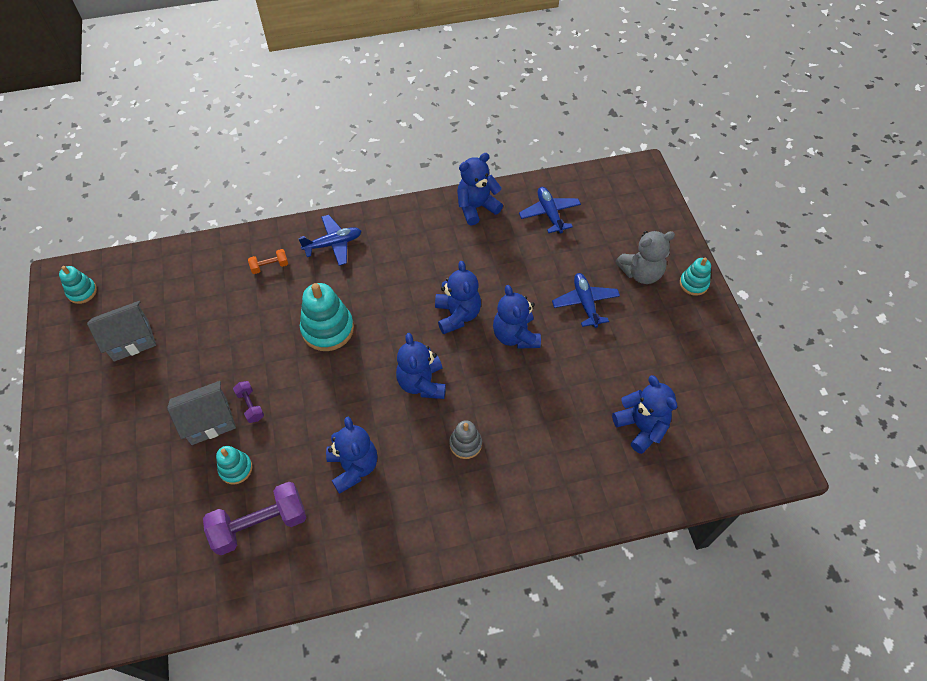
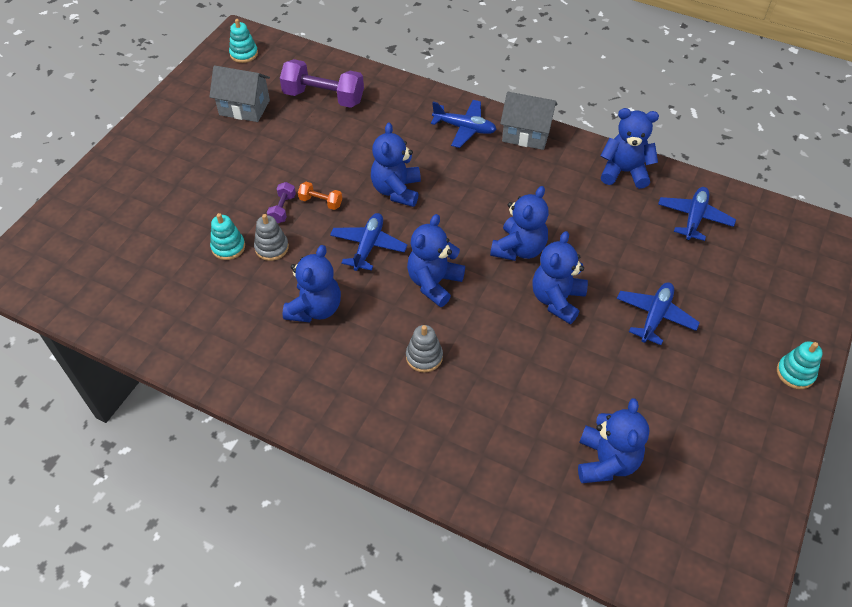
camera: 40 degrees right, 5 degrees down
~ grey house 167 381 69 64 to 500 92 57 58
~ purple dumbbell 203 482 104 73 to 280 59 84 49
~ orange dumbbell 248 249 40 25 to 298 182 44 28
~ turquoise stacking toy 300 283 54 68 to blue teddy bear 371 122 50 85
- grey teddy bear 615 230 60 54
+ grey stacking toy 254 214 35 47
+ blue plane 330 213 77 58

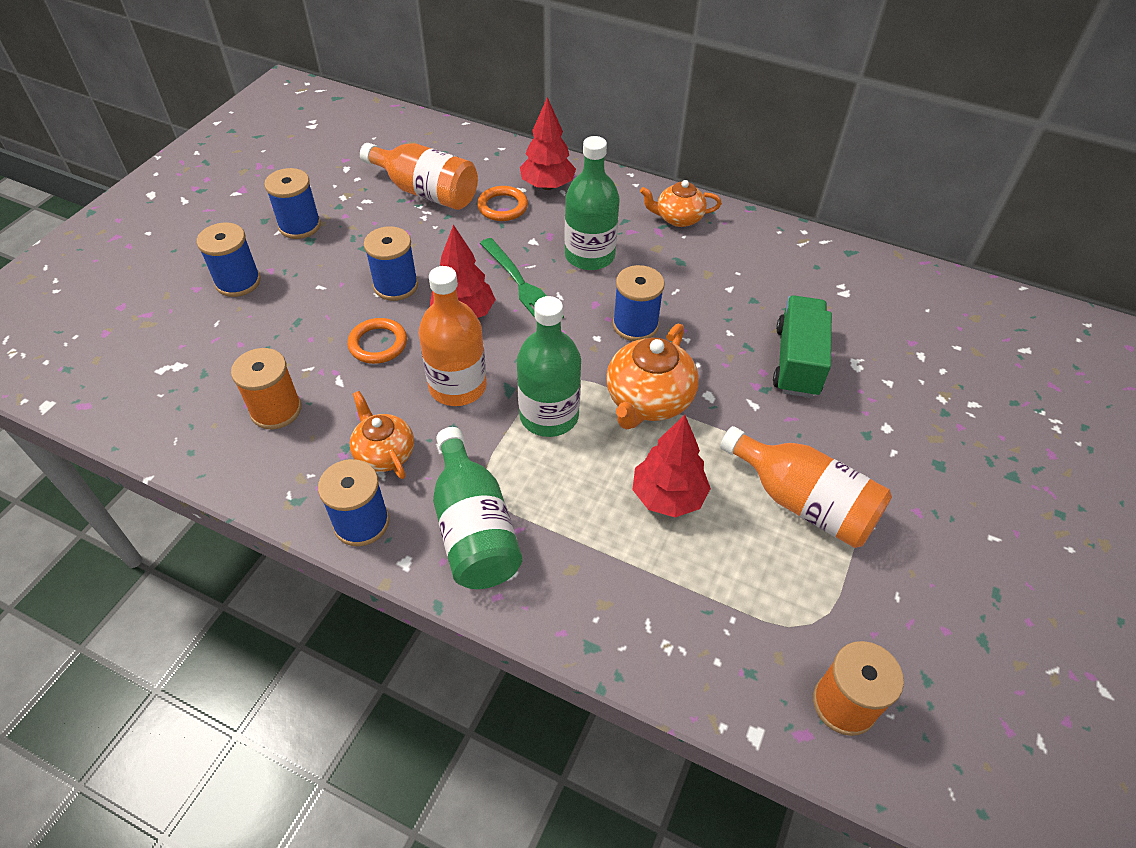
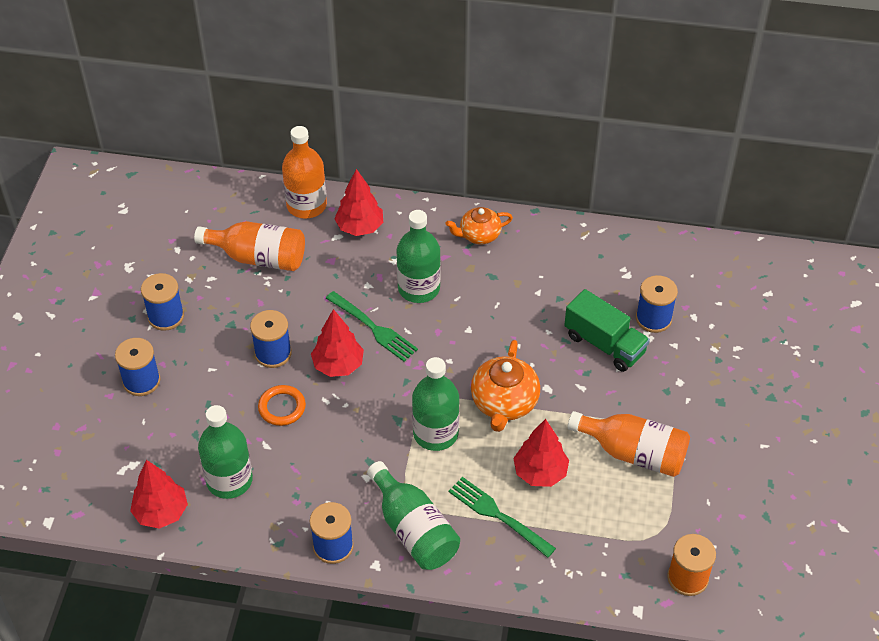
camera: 15 degrees left, 0 degrees up
~ orange spool 231 348 71 81 to green bottle 198 405 55 94
- orange teapot 350 391 64 88
~ orange bottle 419 266 68 140 to 282 126 45 93
- orange ring 477 186 51 35
~ blue spool 613 265 52 76 to 636 275 42 58
~ green truck 773 295 59 103 = 564 289 86 83 135 degrees clockwise
+ red tree 130 460 58 69
+ green fork 449 477 107 81

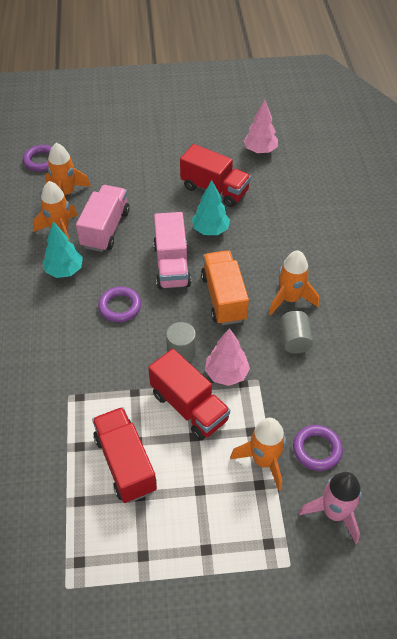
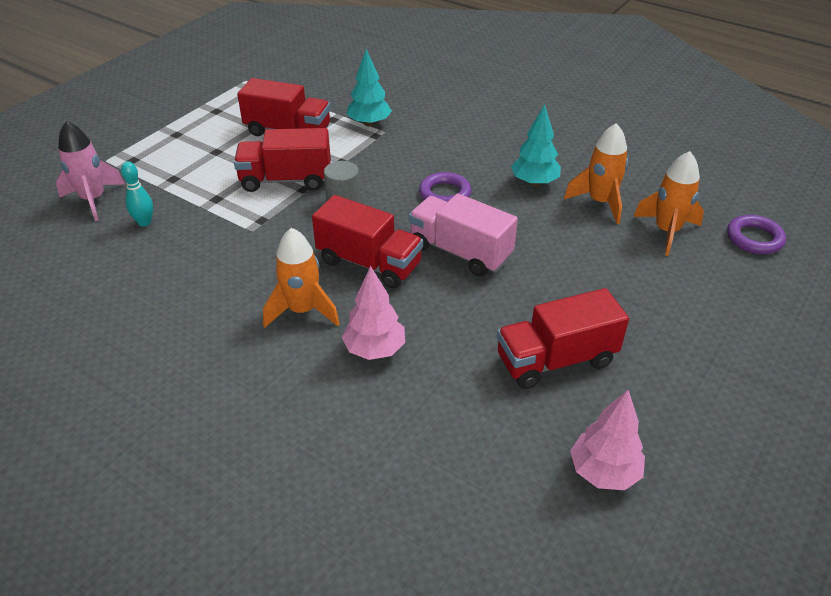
camera: 130 degrees right, 10 degrees down
- pink truck 76 185 54 67
~ turquoise tree 192 180 38 55 to 347 49 45 78
~ orange truck 201 250 48 75 to red truck 312 195 111 94
~ pink tree 205 328 45 58 to 342 266 63 94
- orange rocket 230 418 56 73
- grey cylinder 280 311 33 43
~ purple ring 293 425 50 46 to turquoise bowling pin 121 161 32 66

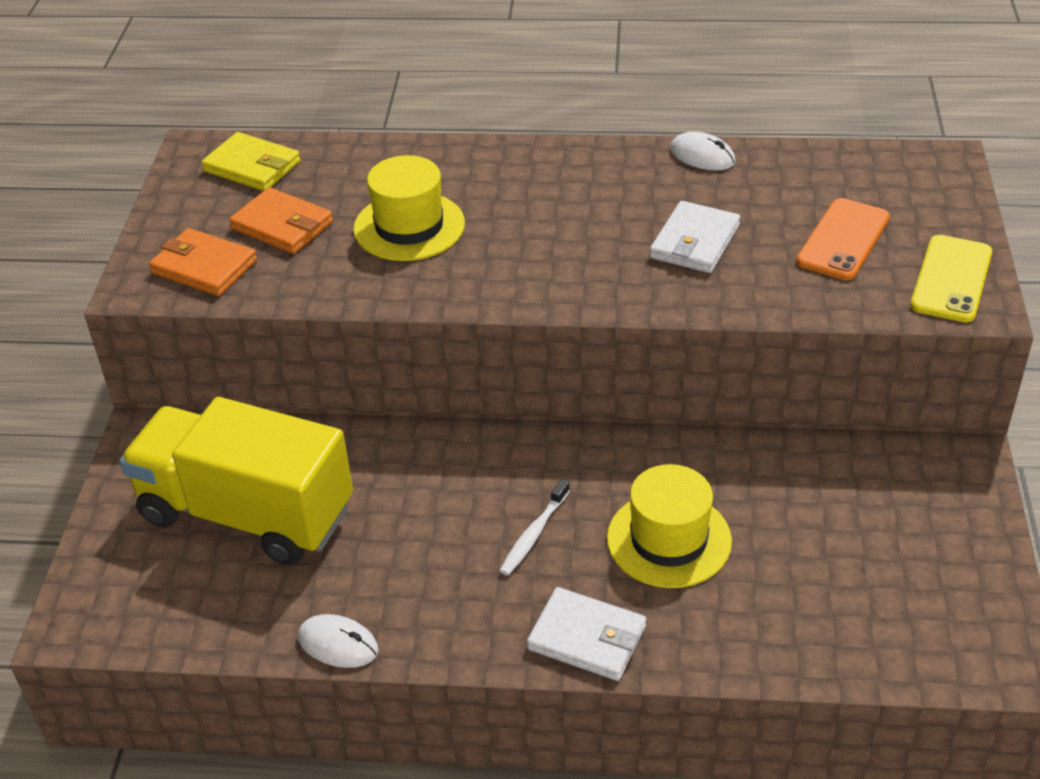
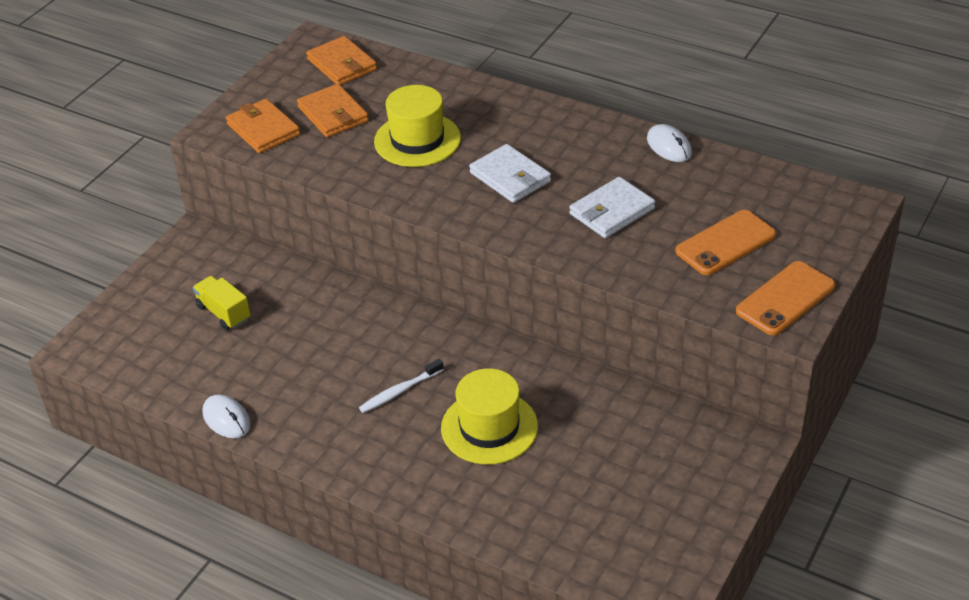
camera: 25 degrees right, 0 degrees up
~ yellow truck 119 397 234 169 = 193 276 58 54 x0.40
~ yellow wallet 201 132 100 59 to orange wallet 306 36 71 49
~ white wallet 527 587 119 94 to 469 144 82 59
~ yellow phone 910 235 82 87 to orange phone 736 261 99 75

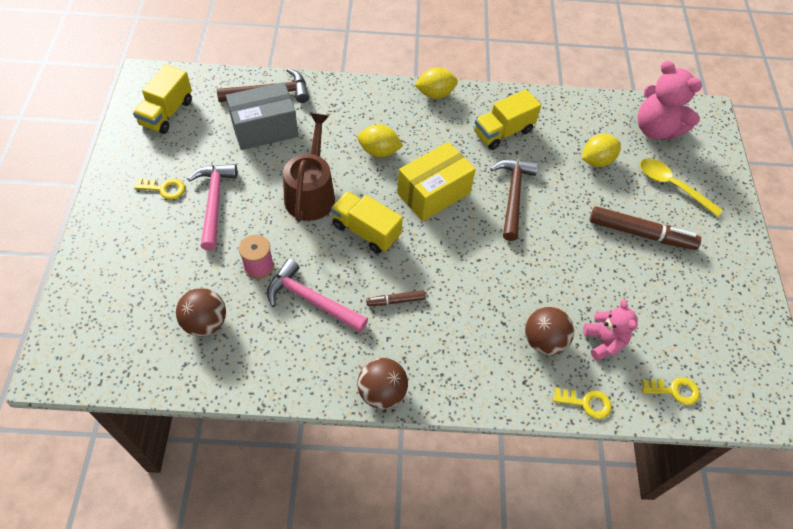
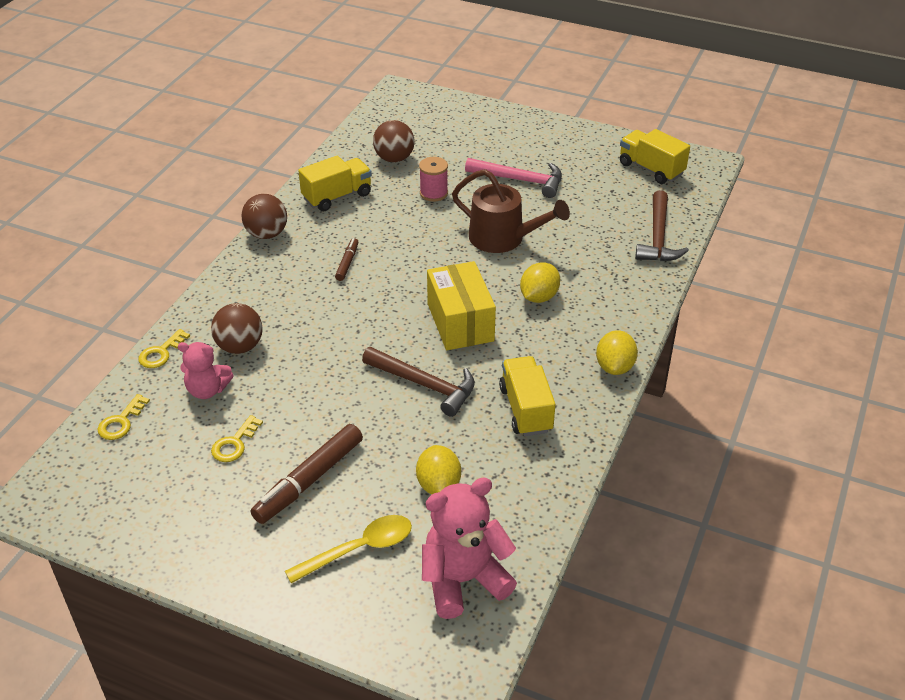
camera: 115 degrees right, 15 degrees down
~ yellow key 134 178 51 22 to 211 415 52 47
- grey box 226 82 72 68
- pink hammer 267 259 101 74
~ yellow truck 331 191 72 63 to 298 156 74 55

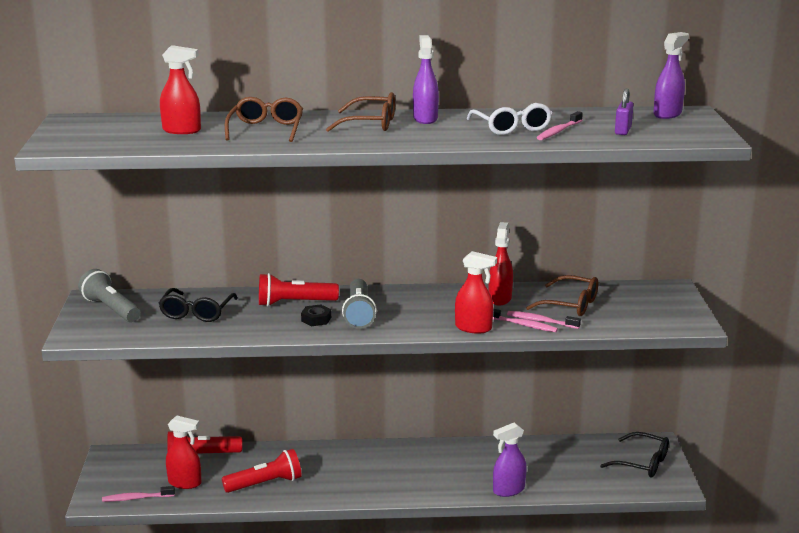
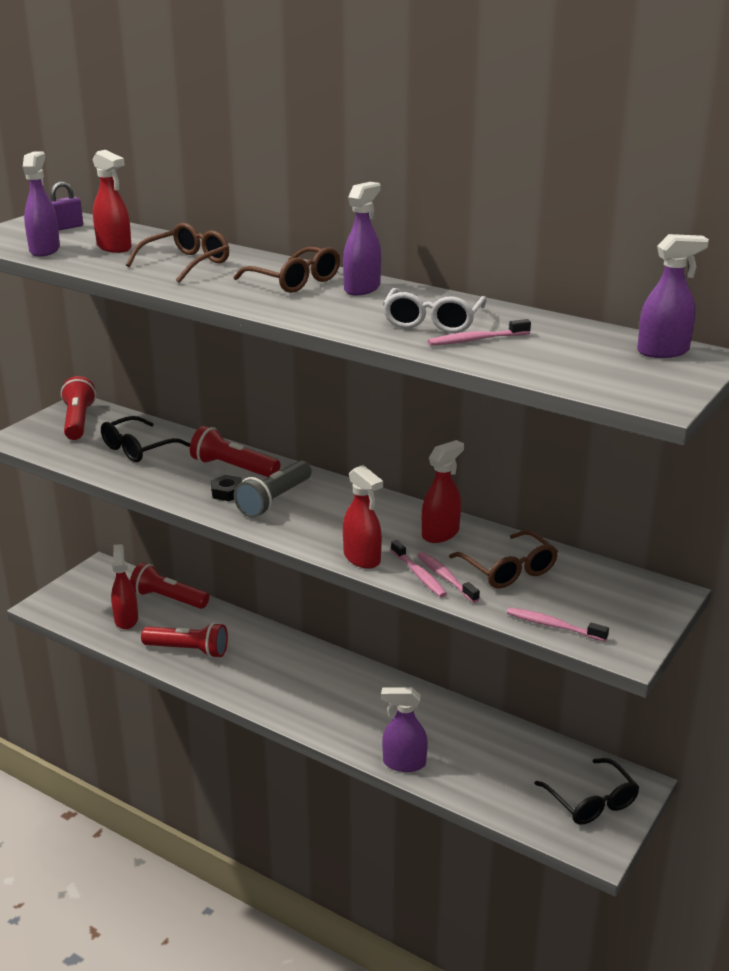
camera: 35 degrees right, 5 degrees up
~ grey flashlight 78 269 63 53 to red flashlight 61 376 35 64
~ pink toothbrush 102 486 73 16 to 507 607 102 35
~ red spray bottle 166 416 35 73 = 111 544 27 85 150 degrees counterclockwise
~ purple padlock 615 88 19 47 to 50 182 33 48
+ purple spray bottle 23 151 37 106

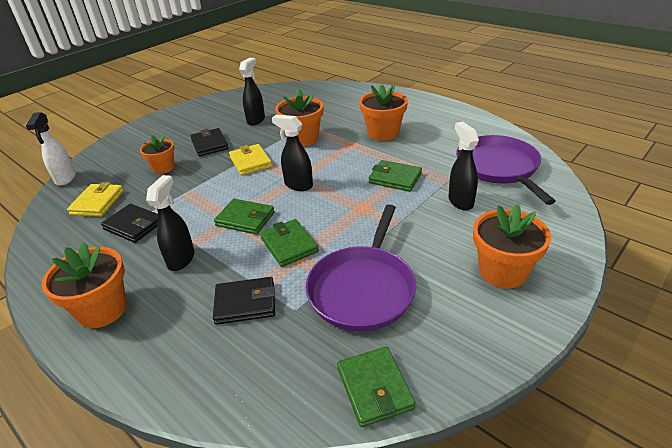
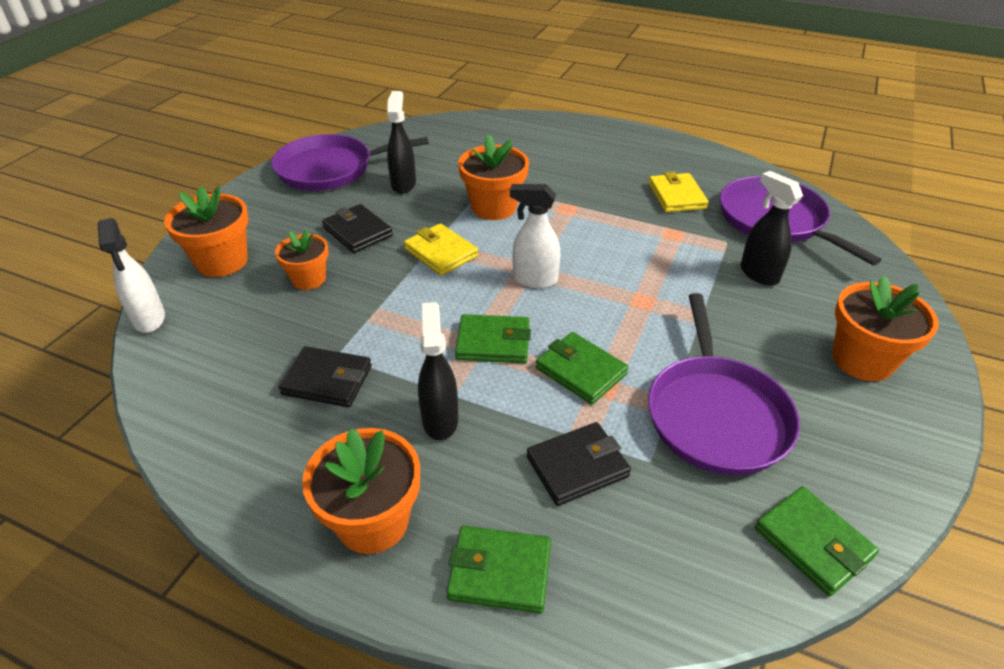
camera: 20 degrees left, 5 degrees up
~ yellow wallet 67 182 57 35 to 648 172 60 40
~ black spray bottle 272 115 41 76 to white spray bottle 510 184 50 104
~ orange flower pot 359 84 49 57 to 164 186 85 91
~ green wallet 369 160 53 32 to 446 526 105 88
+ purple pan 271 134 158 57

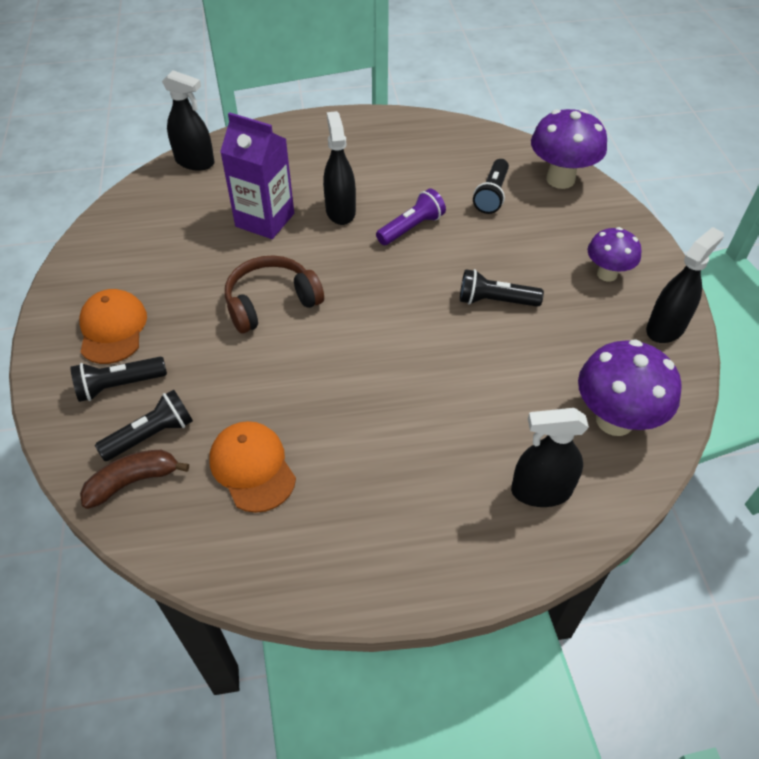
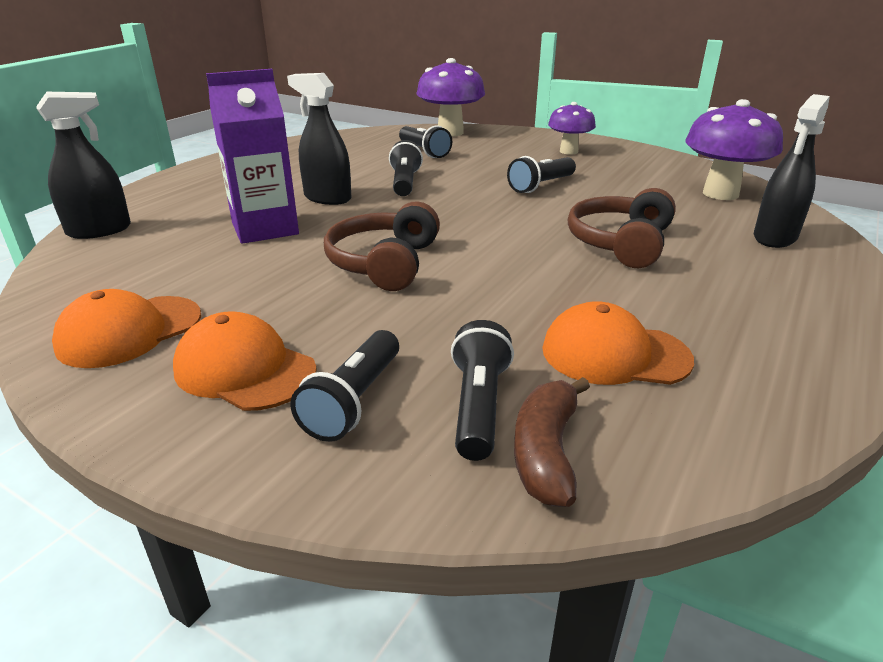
camera: 50 degrees left, 20 degrees down
~ purple flashlight 376 189 70 56 to black flashlight 389 140 34 56
- black spray bottle 646 227 78 116
+ orange cap 52 289 149 79
+ brown headphones 568 188 108 80

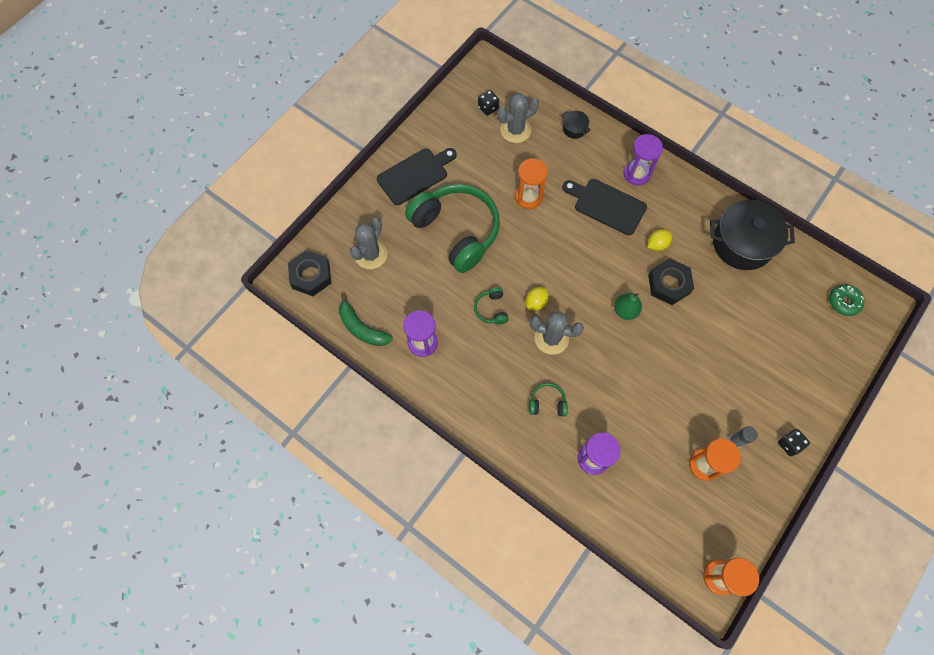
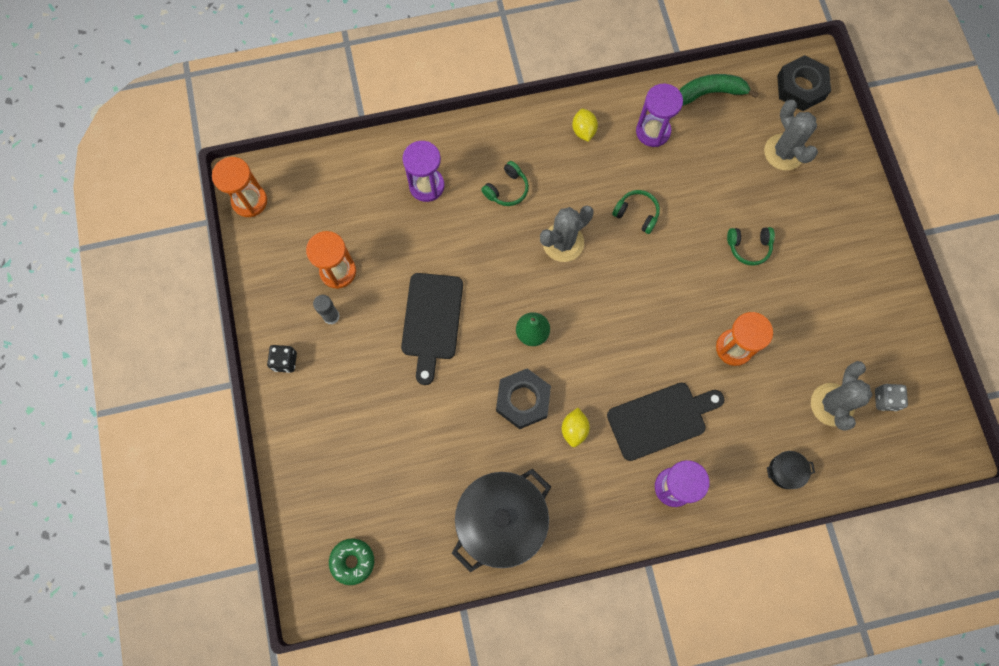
camera: 130 degrees right, 5 degrees up
~ black cutting board 377 148 80 57 to 401 273 62 112
~ green headphones 405 184 95 89 = 727 227 48 39 x0.40
~ black dice 478 90 21 26 to grey dice 875 384 33 27
~ yellow lemon 526 287 23 23 to 572 109 26 33

